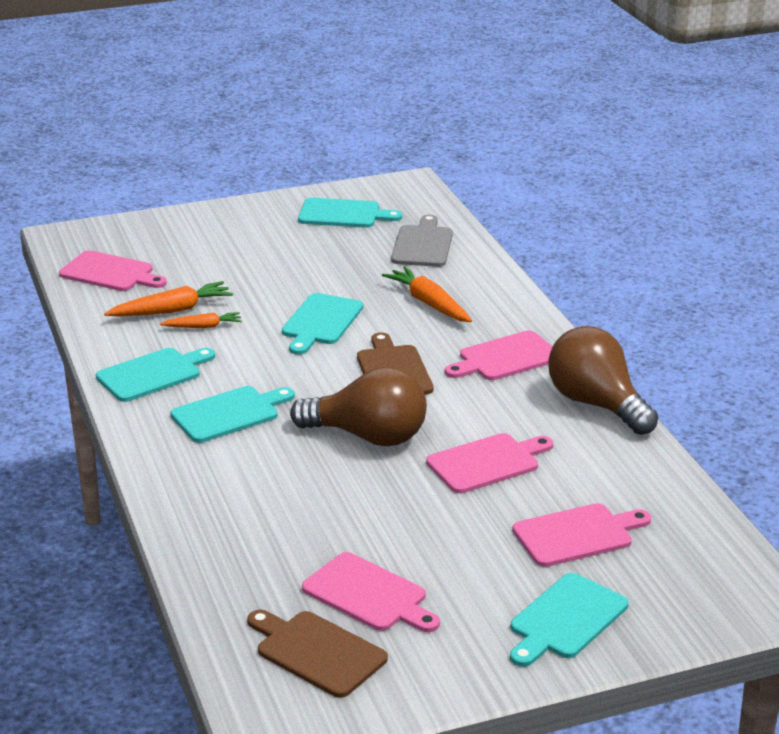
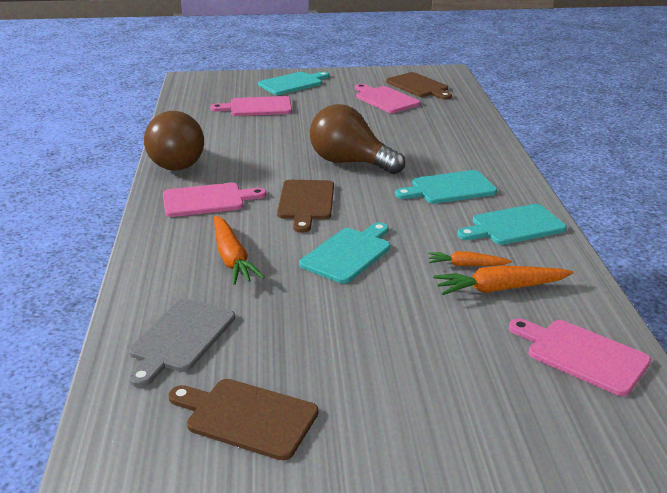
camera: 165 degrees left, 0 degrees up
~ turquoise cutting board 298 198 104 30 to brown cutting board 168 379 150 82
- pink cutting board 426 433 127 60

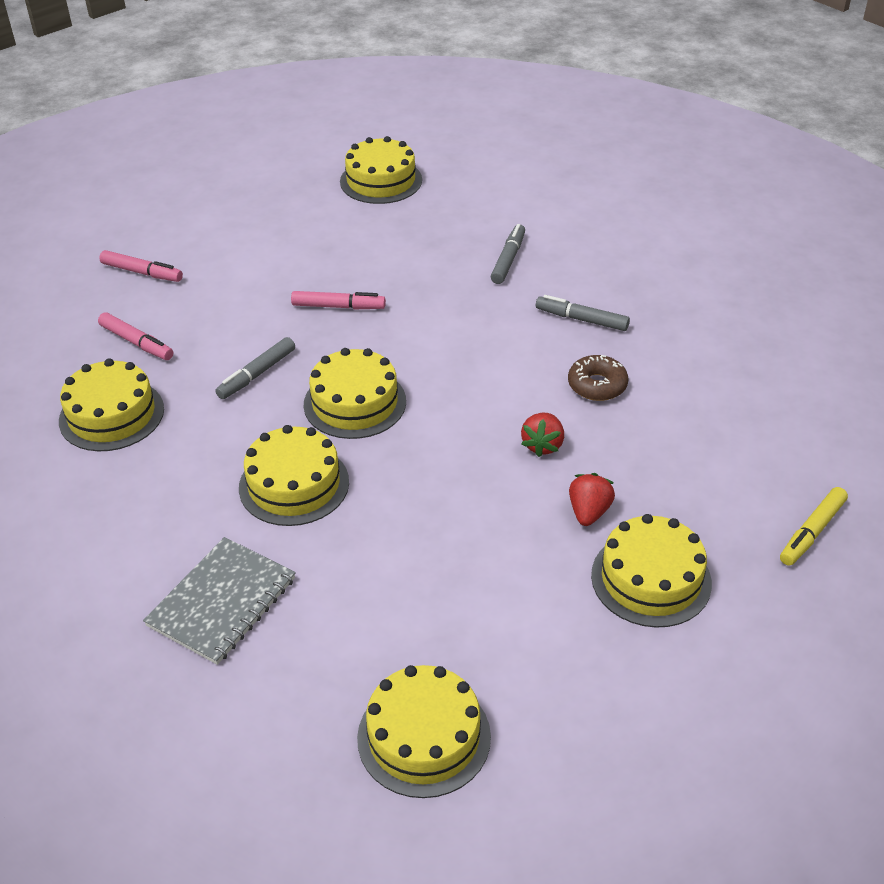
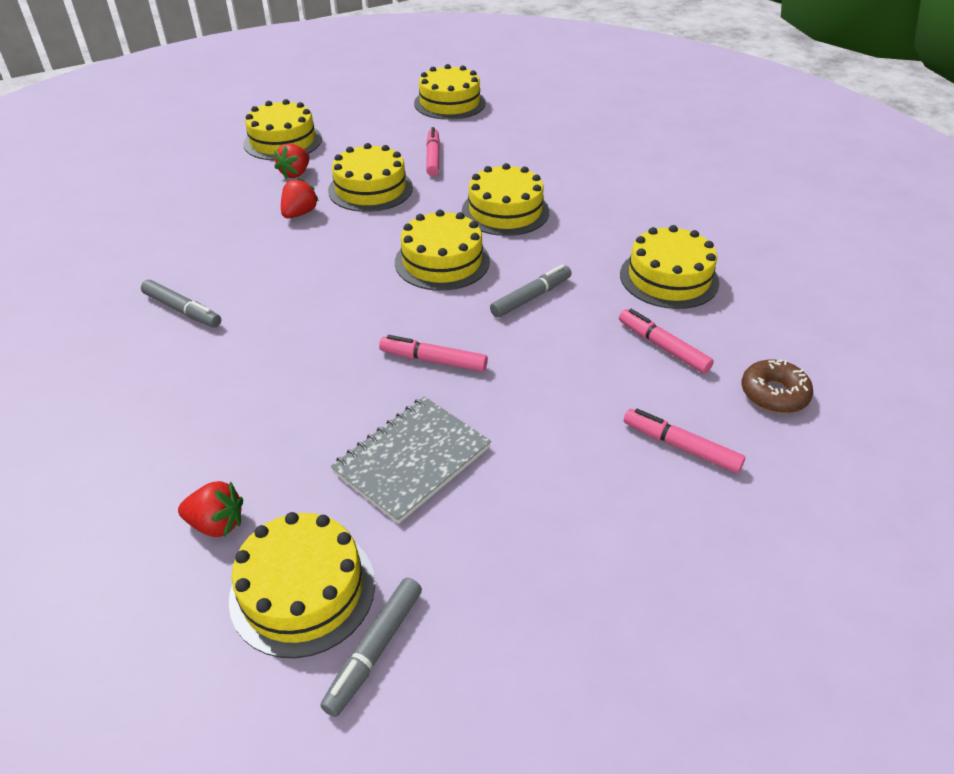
camera: 170 degrees left, 0 degrees up
~ grey notebook 143 537 153 128 to 331 396 160 128
~ grey marker 491 224 34 60 to 320 578 102 139
~ brown donut 568 355 61 46 to 742 360 71 53
- yellow marker 780 487 68 79
+ red strawberry 178 481 65 56
+ yellow cake 328 143 85 69
+ pink marker 426 127 14 49

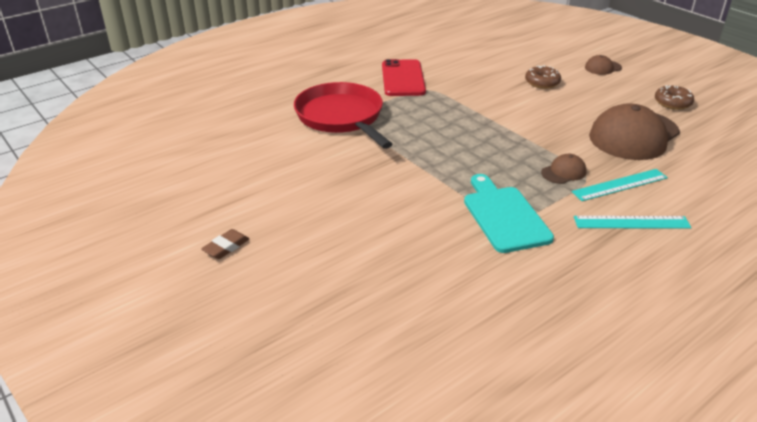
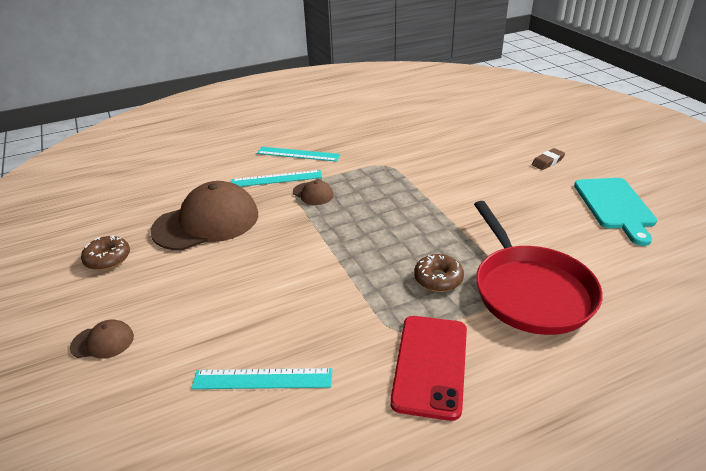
camera: 165 degrees left, 0 degrees up
~ brown eraser 201 229 48 30 to 532 148 33 22
~ turquoise cutting board 464 174 90 79 to 574 178 83 68
~ brown donut 525 65 36 24 to 414 254 50 38
~ brown cap 541 154 46 30 = 293 180 40 25 120 degrees counterclockwise
+ turquoise ruler 191 368 141 21

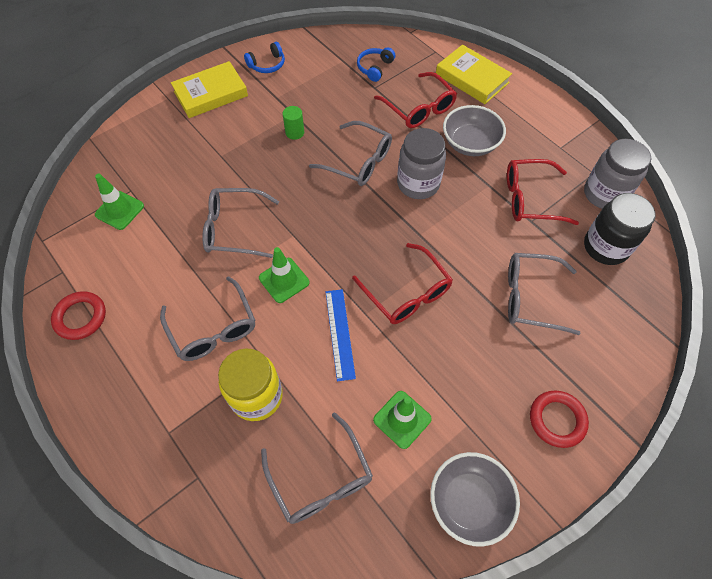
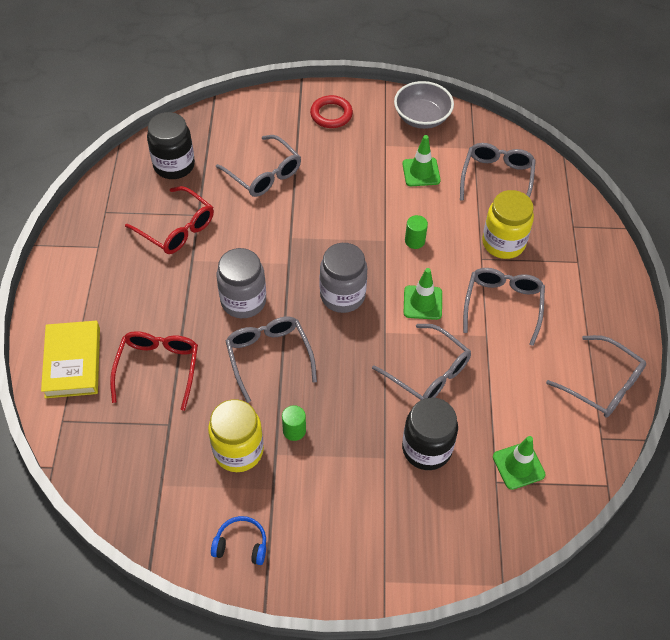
camera: 140 degrees left, 5 degrees down
~ red ring 51 291 55 49 to grey glasses 546 335 100 83
- yellow book 171 61 77 57
~ blue ruler 326 289 30 92 to green cylinder 405 215 23 34
- red glasses 352 243 101 81
- blue headphones 357 47 38 35
- grey bowl 443 105 63 51
~ grey jar 584 139 67 70 to 320 243 47 70
+ yellow jar 208 399 56 73
+ black jar 402 397 56 73

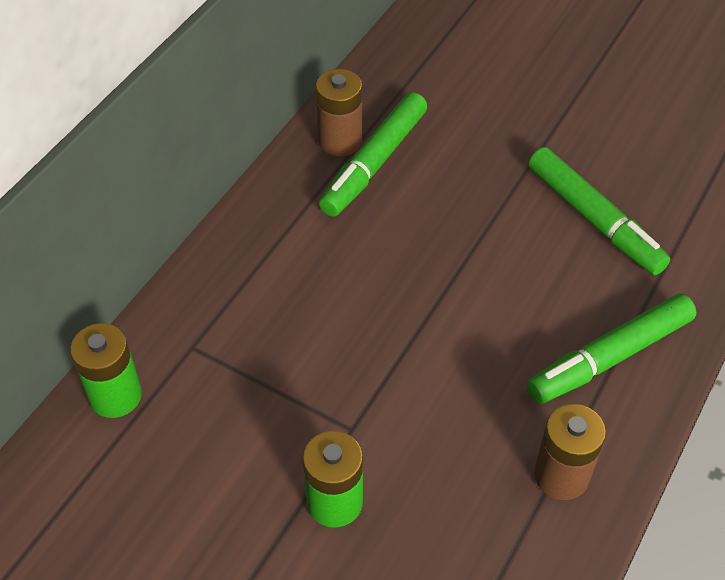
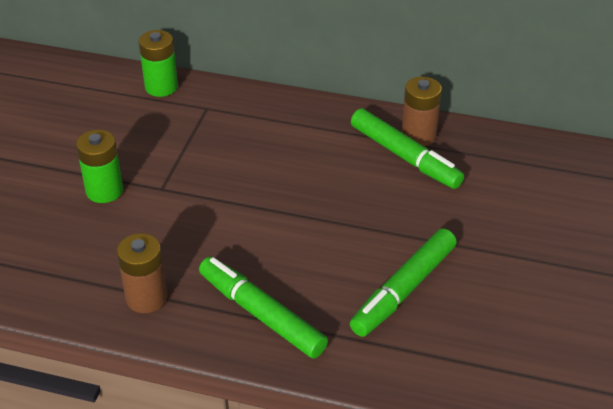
camera: 75 degrees right, 10 degrees down
~ green marker 319 92 108 125 = 351 108 113 81 150 degrees counterclockwise

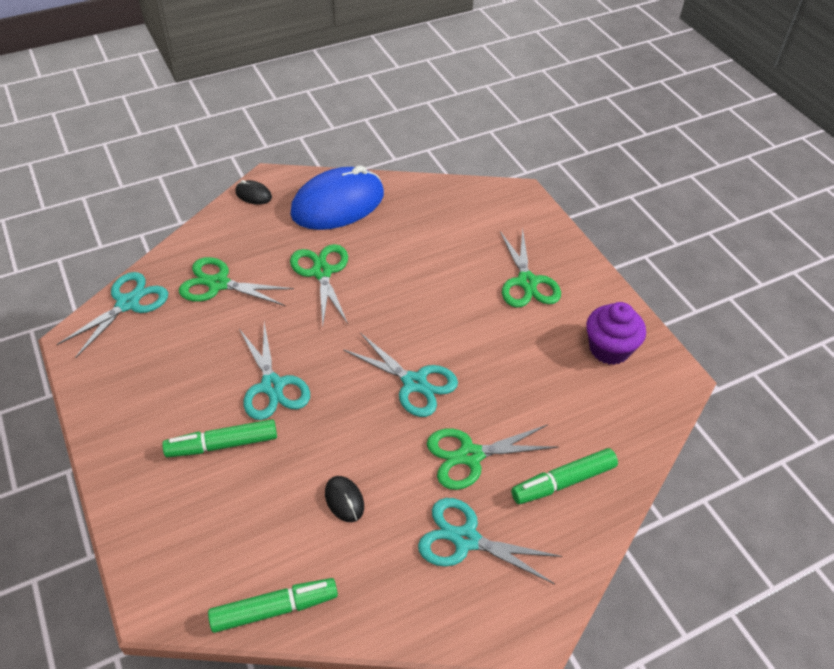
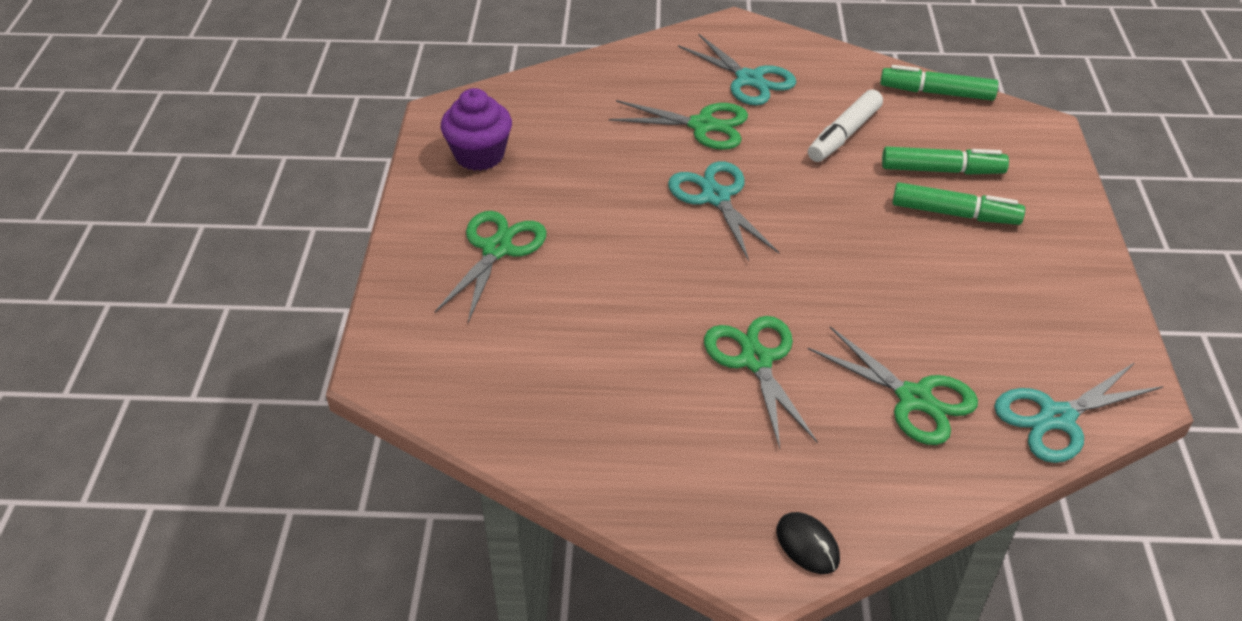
camera: 150 degrees left, 5 degrees down
- turquoise scissors 239 323 71 97
- blue mouse 290 165 94 65
~ green scissors 290 244 58 82 = 704 316 114 133 150 degrees clockwise
~ black mouse 325 476 39 46 to white marker 808 89 75 73
~ green marker 511 448 107 56 to 882 146 127 29

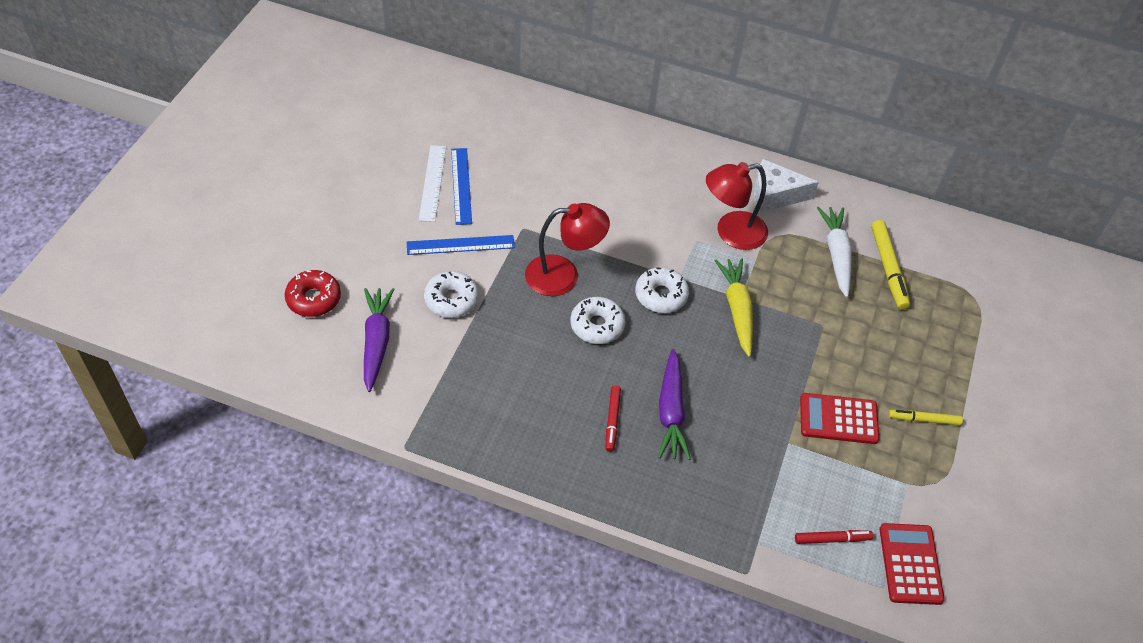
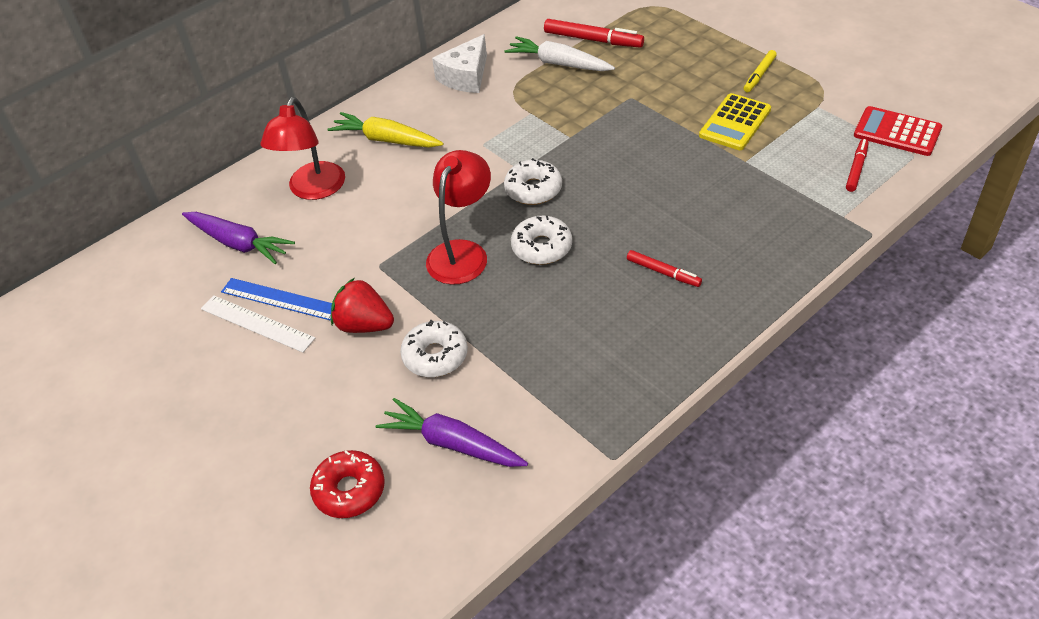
camera: 55 degrees left, 5 degrees down
~ blue ruler 407 235 108 20 to red strawberry 331 278 63 55
~ purple carrot 658 349 33 111 to 182 212 113 52
~ red lamp 706 162 62 88 to 260 97 85 103
~ yellow carrot 715 258 38 99 to 327 112 117 35
~ red calculator 800 393 79 51 to yellow calculator 699 93 72 57
~ yellow marker 871 220 39 90 to red marker 544 19 100 29

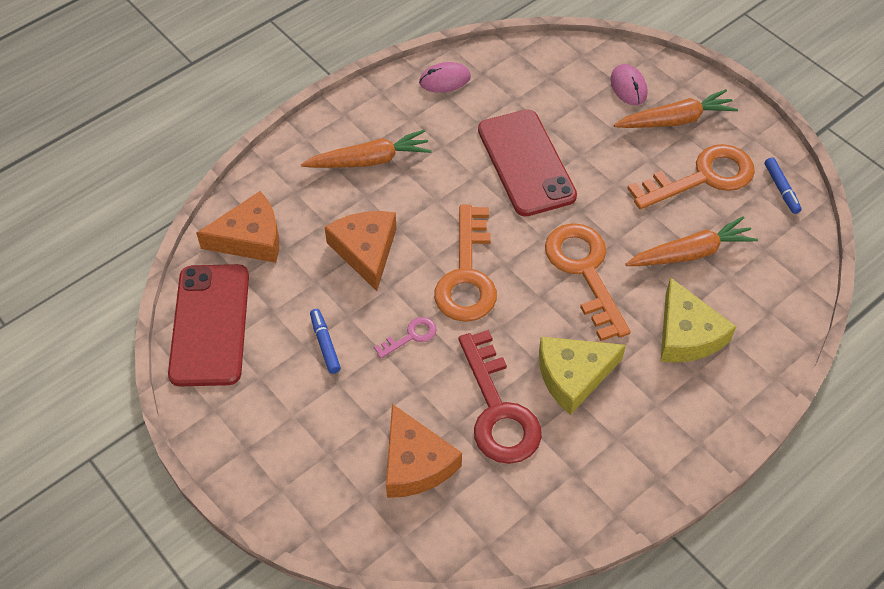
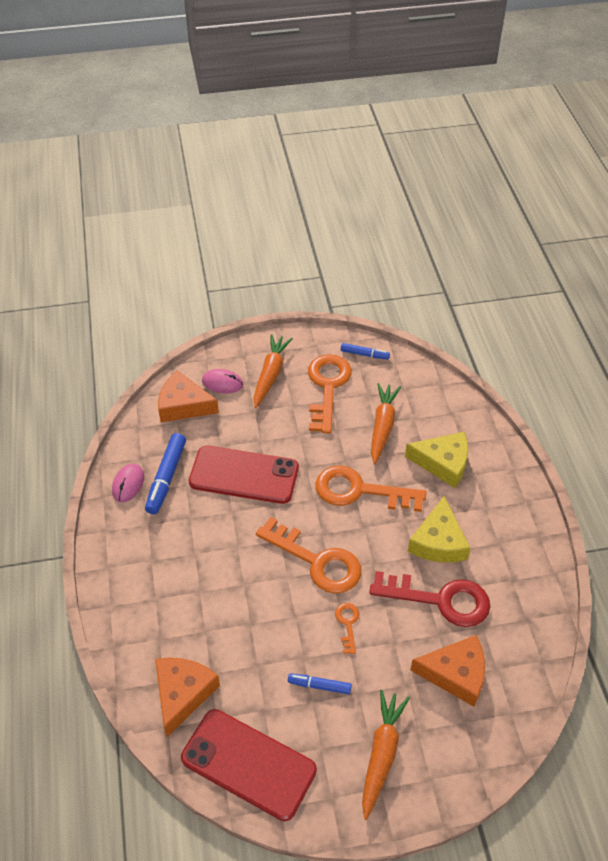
camera: 60 degrees left, 5 degrees down
~ orange carrot 301 130 131 38 to 362 690 48 130
~ orange cheese 325 211 72 80 to 158 370 61 52
~ pink key 374 317 63 42 to orange key 335 603 24 51
+ blue marker 145 433 41 81

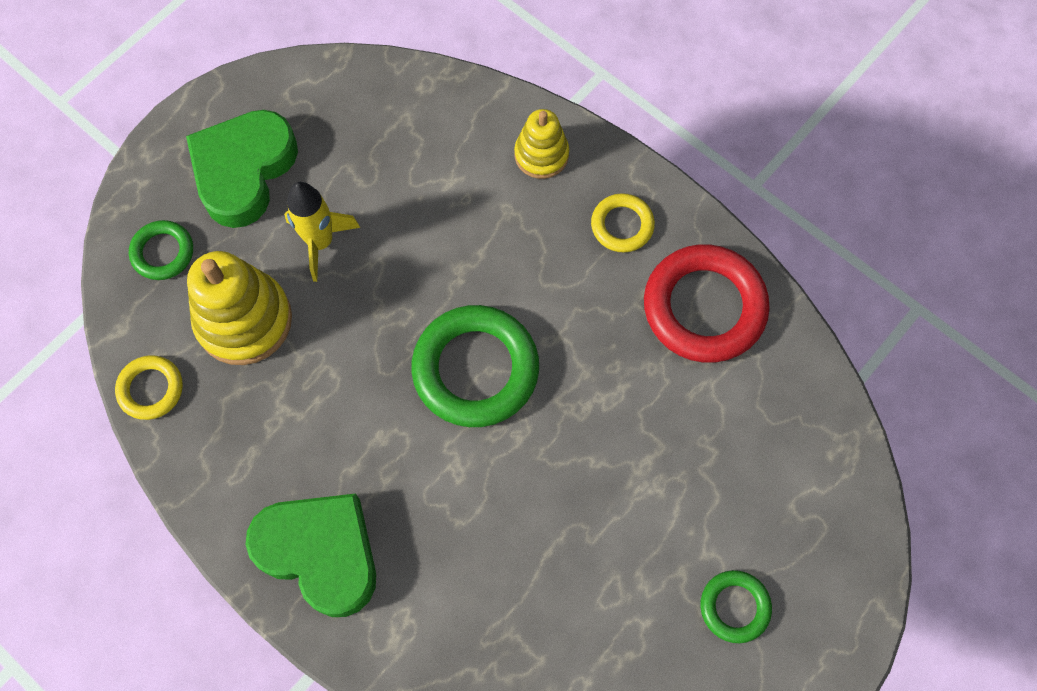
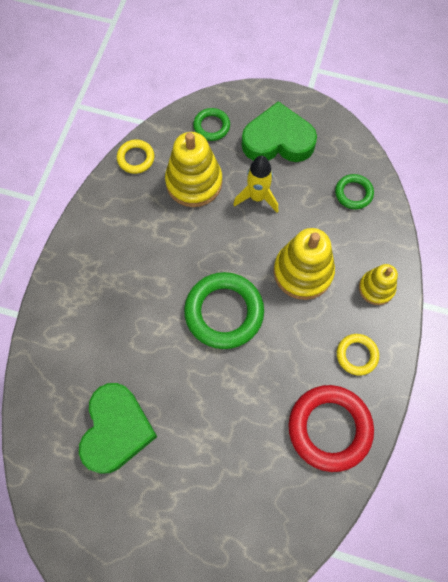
camera: 65 degrees right, 0 degrees up
~ green heart 245 493 131 124 to 79 383 78 91
~ green ring 700 570 72 73 to 335 174 39 35
+ yellow stacking toy 274 228 61 72

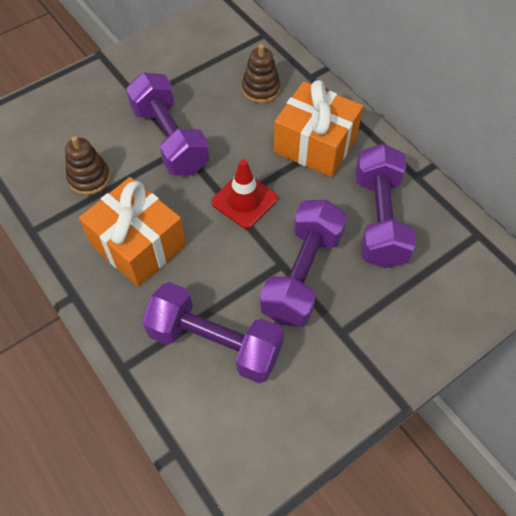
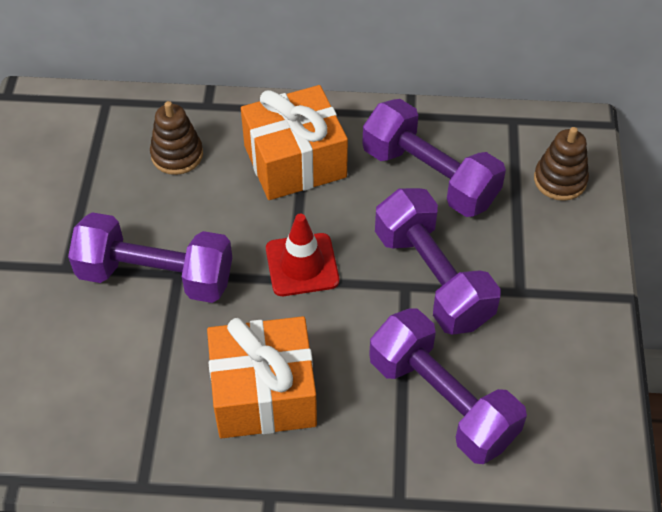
camera: 50 degrees left, 5 degrees down
~ brown stacking toy 65 136 45 59 to 534 127 55 74
~ purple dumbbell 142 282 142 101 = 369 308 158 156 75 degrees clockwise

